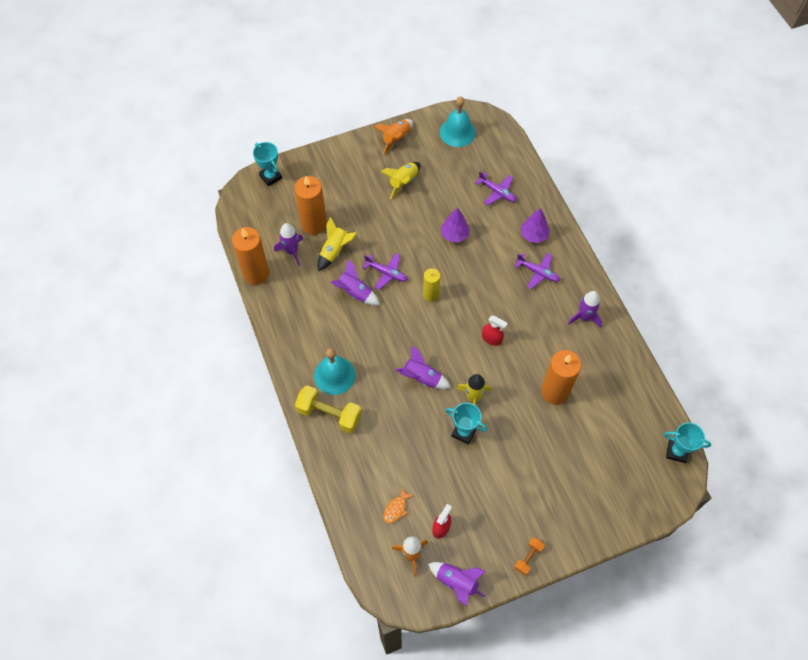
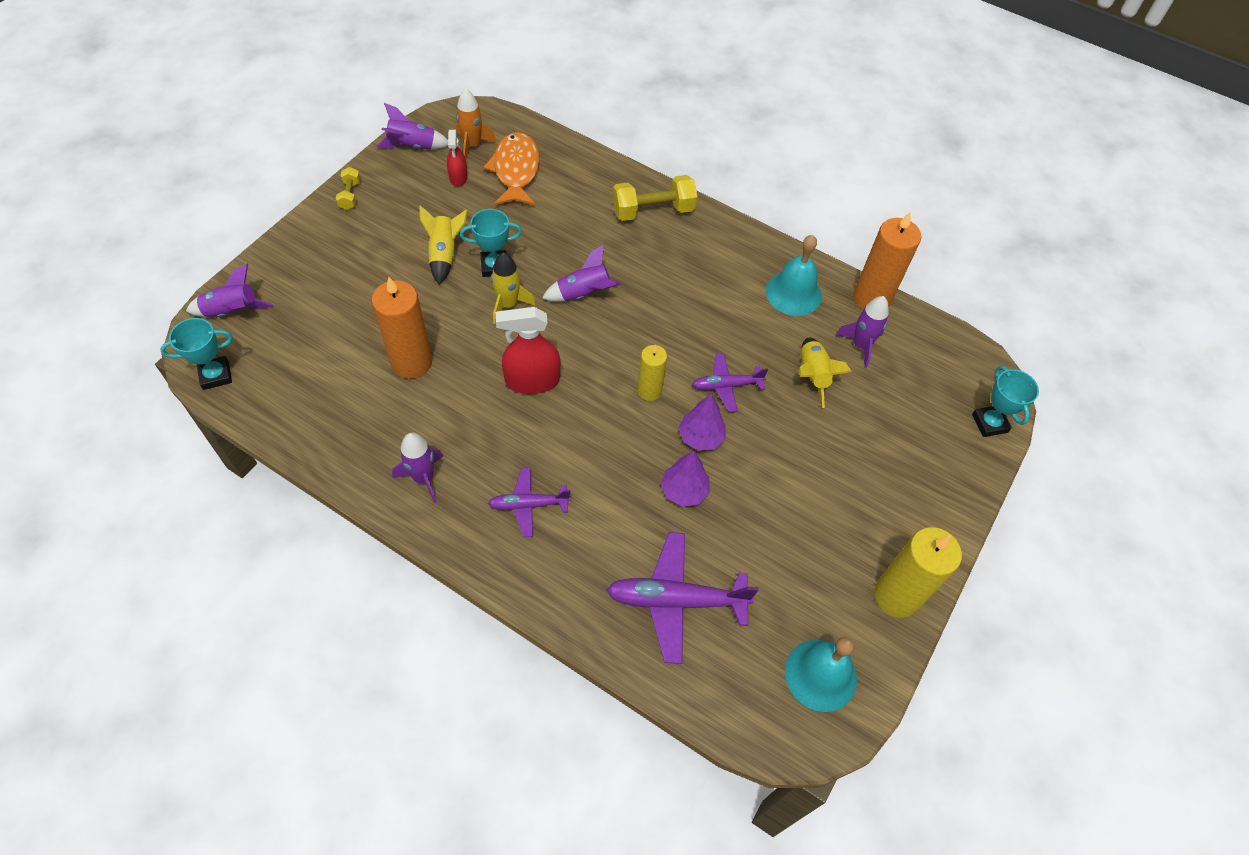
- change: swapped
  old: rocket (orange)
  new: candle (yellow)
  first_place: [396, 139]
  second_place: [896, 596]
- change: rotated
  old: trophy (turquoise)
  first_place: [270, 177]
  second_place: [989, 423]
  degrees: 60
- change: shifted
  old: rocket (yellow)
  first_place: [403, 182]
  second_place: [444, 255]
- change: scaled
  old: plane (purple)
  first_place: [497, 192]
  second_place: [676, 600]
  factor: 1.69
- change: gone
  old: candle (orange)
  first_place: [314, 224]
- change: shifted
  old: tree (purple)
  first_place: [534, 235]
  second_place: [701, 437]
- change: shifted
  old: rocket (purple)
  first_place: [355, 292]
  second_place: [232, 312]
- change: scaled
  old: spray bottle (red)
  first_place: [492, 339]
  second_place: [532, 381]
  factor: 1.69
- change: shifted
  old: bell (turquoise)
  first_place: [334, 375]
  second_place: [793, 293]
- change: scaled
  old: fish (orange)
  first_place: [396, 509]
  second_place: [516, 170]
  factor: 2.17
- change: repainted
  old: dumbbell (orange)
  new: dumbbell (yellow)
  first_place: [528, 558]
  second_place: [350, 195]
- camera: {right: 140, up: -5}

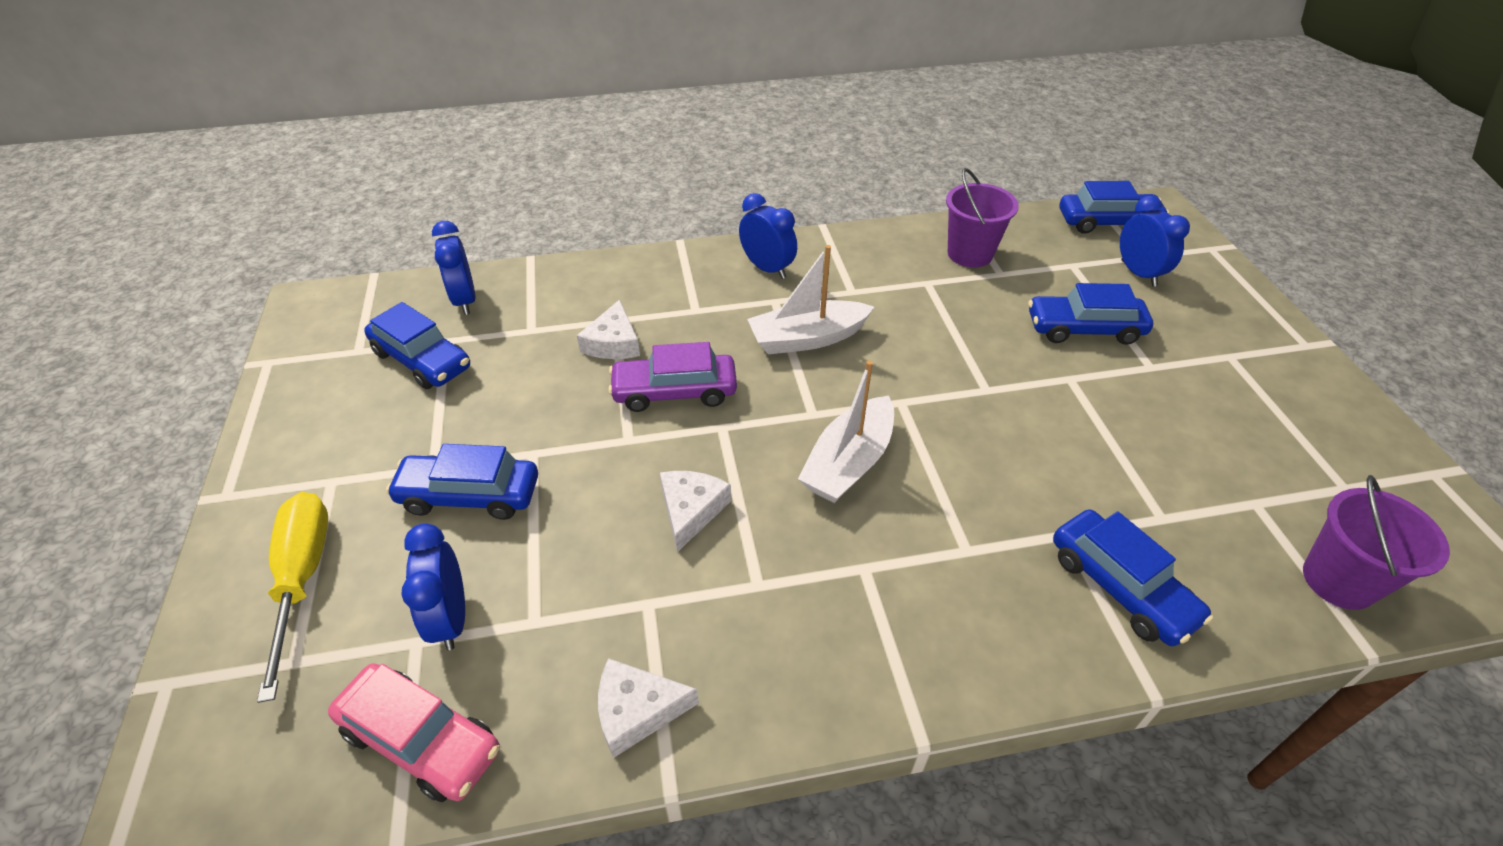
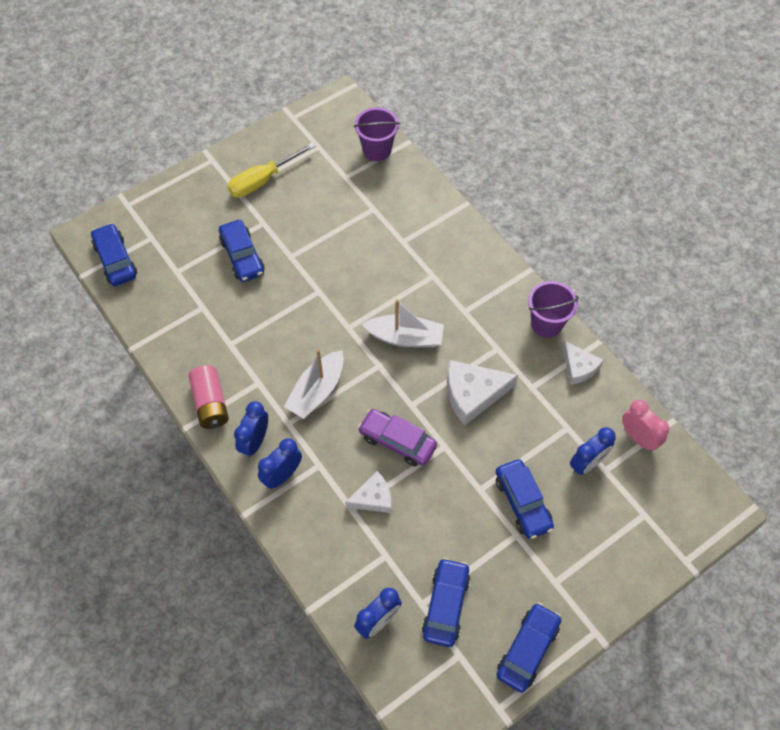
- change: shifted
  old: bucket (purple)
  first_place: [970, 254]
  second_place: [546, 323]
- change: shifted
  old: clock (blue)
  first_place: [1138, 273]
  second_place: [282, 475]
- change: rotated
  old: boat (white)
  first_place: [807, 338]
  second_place: [317, 391]
  degrees: 75
- change: rotated
  old: car (purple)
  first_place: [674, 392]
  second_place: [397, 441]
  degrees: 150
- change: scaled
  old: cheese (white)
  first_place: [691, 510]
  second_place: [473, 394]
  factor: 1.61
- change: shifted
  old: screwdriver (yellow)
  first_place: [302, 578]
  second_place: [263, 180]
- change: shifted
  old: car (blue)
  first_place: [1120, 587]
  second_place: [527, 650]
- change: swapped
  old: car (pink)
  new: clock (pink)
  first_place: [421, 740]
  second_place: [638, 438]
- change: new
  new: battery (pink)
  second_place: [210, 403]
- camera: {right: -115, up: 15}

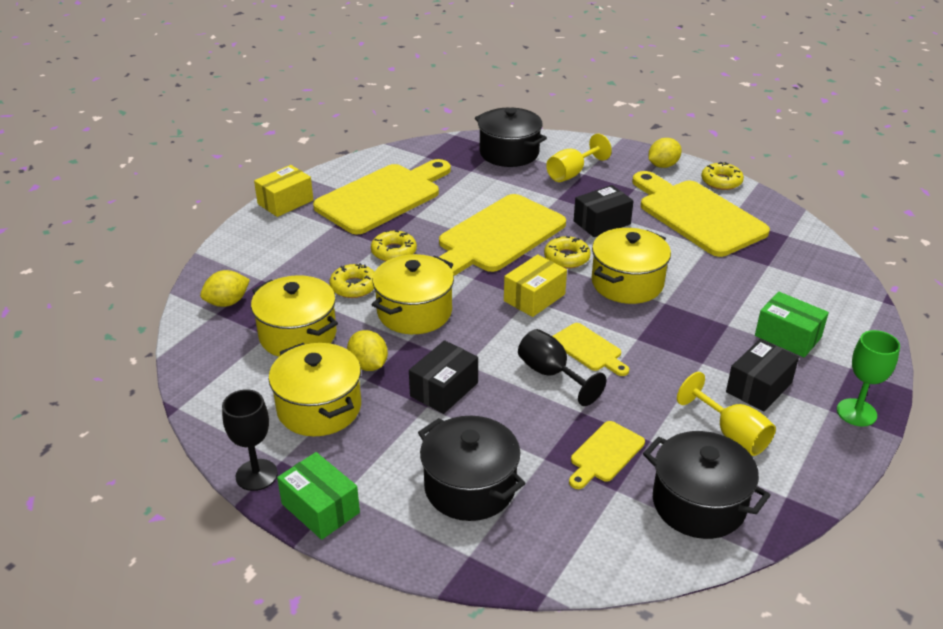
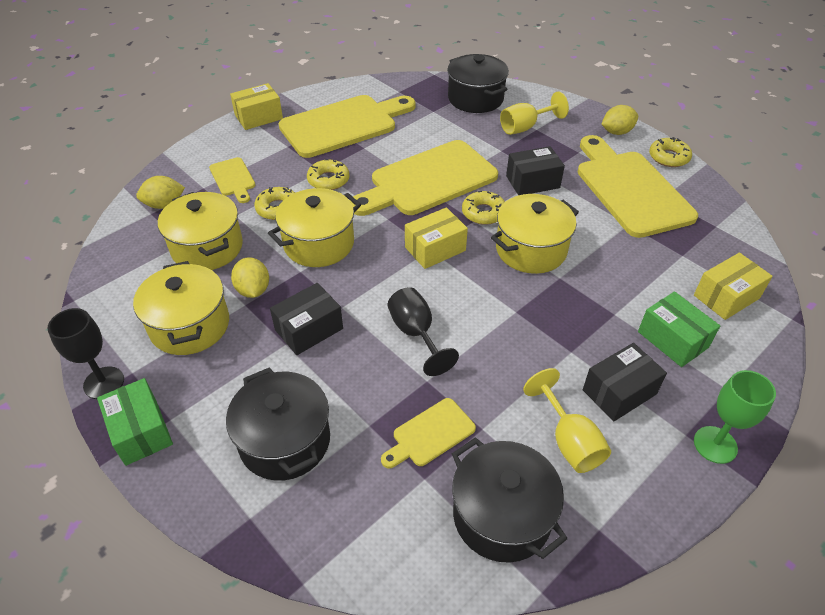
- change: shifted
  old: cutting board (yellow)
  first_place: [588, 349]
  second_place: [233, 179]
- change: new
  new: box (yellow)
  second_place: [726, 297]
- camera: {right: 15, up: 10}

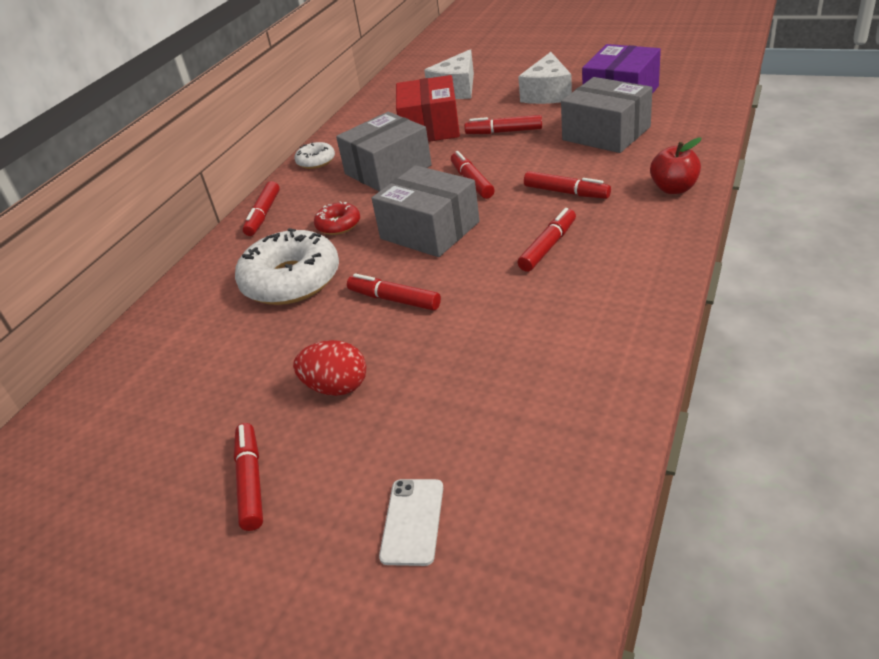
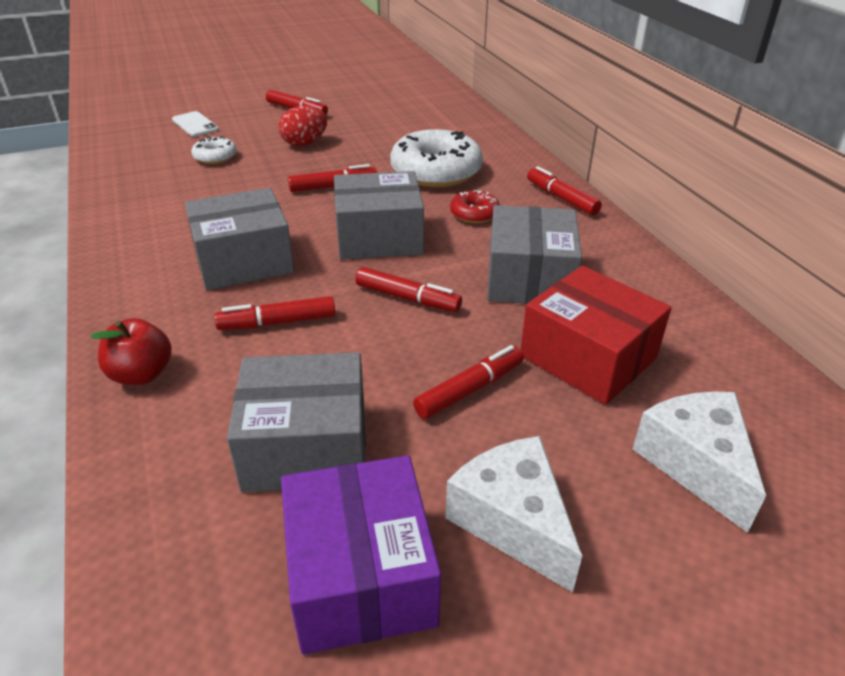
- change: shifted
  old: donut (white)
  first_place: [316, 161]
  second_place: [215, 157]
- change: swapped
  old: marker (red)
  new: box (grey)
  first_place: [548, 246]
  second_place: [244, 260]
- camera: {right: 130, up: 0}

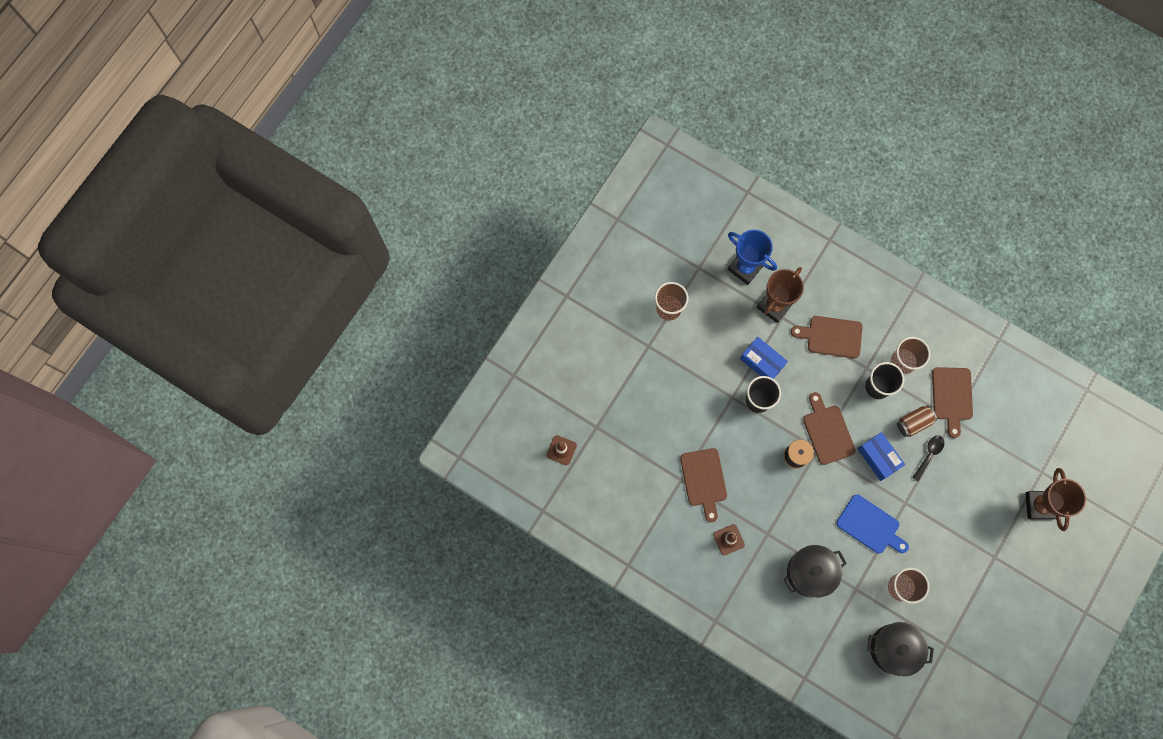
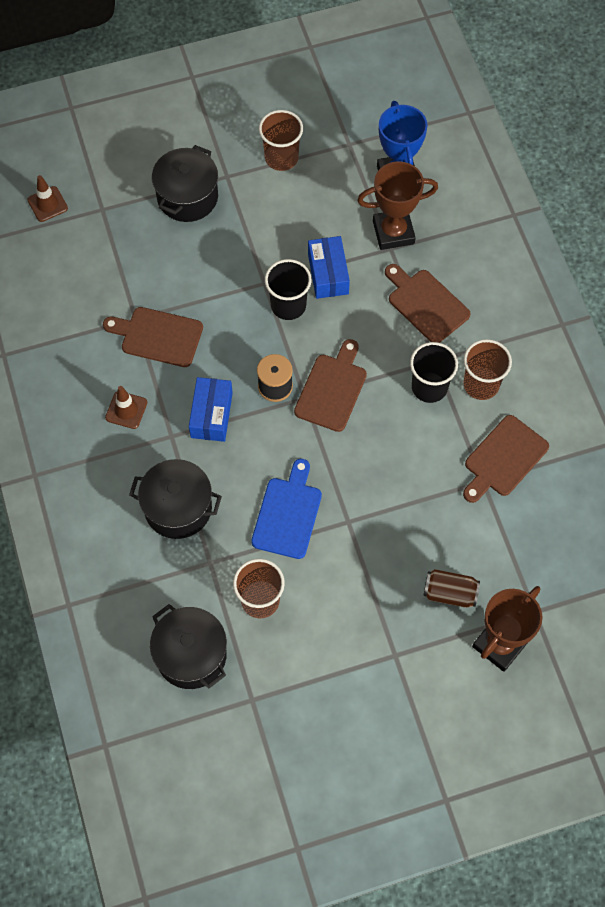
- change: shifted
  old: can (brown)
  first_place: [913, 423]
  second_place: [450, 593]
- change: shifted
  old: box (blue)
  first_place: [878, 458]
  second_place: [211, 415]
- change: gone
  old: spoon (black)
  first_place: [929, 455]
- change: rotated
  old: cutting board (brown)
  first_place: [704, 480]
  second_place: [158, 336]
  degrees: 75
- change: rotated
  old: cutting board (blue)
  first_place: [870, 525]
  second_place: [288, 514]
  degrees: -150
- change: new
  new: pot (black)
  second_place: [187, 197]
- camera: {right: 40, up: -10}

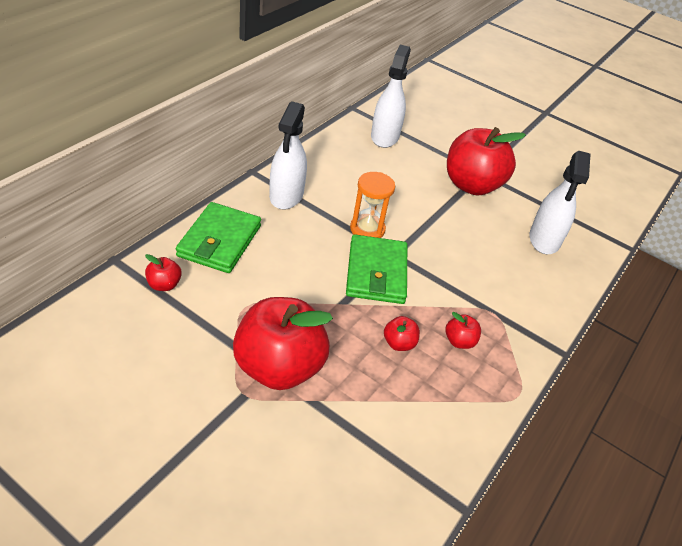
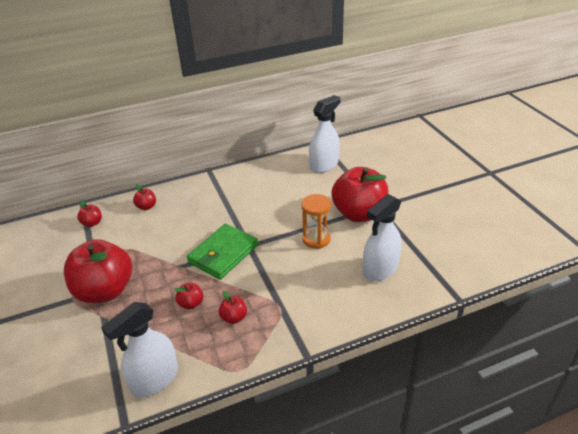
- change: shifted
  old: spray bottle (white)
  first_place: [286, 196]
  second_place: [154, 379]
- change: shifted
  old: hourglass (orange)
  first_place: [367, 229]
  second_place: [316, 239]
- change: swapped
  old: wallet (green)
  new: apple (red)
  first_place: [220, 241]
  second_place: [146, 207]
- camera: {right: 40, up: -5}

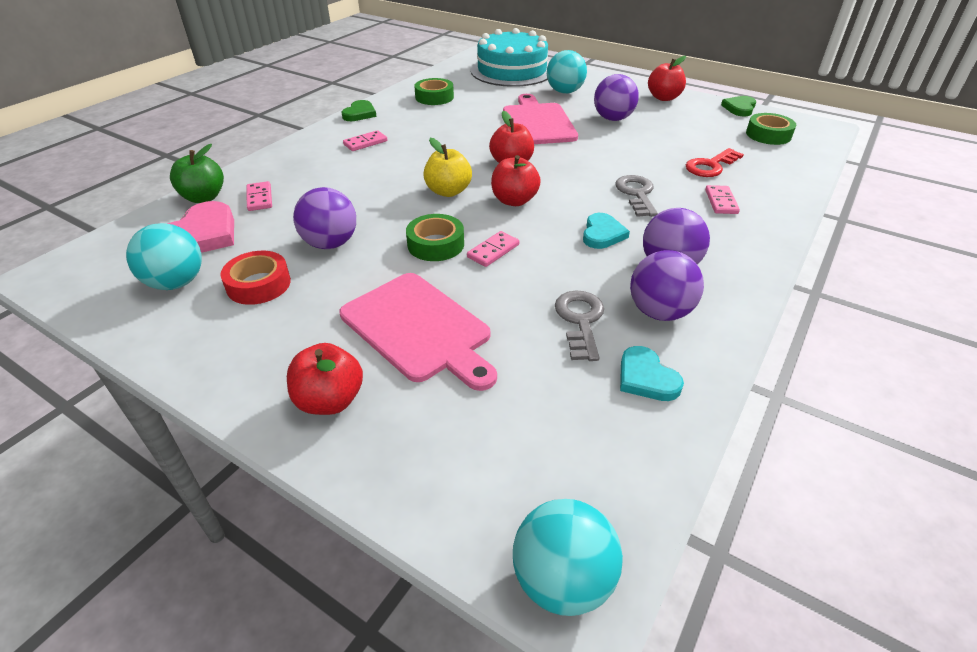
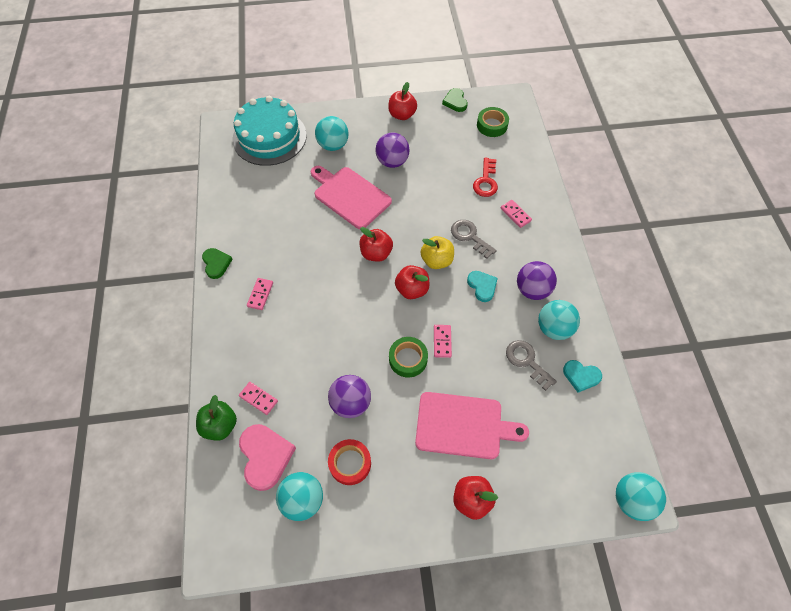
- change: gone
  old: tape (green)
  first_place: [434, 97]
- change: shifted
  old: apple (yellow)
  first_place: [448, 191]
  second_place: [436, 260]
- change: repainted
  old: ball (purple)
  new: ball (turquoise)
  first_place: [659, 312]
  second_place: [554, 328]
- camera: {right: -40, up: 20}

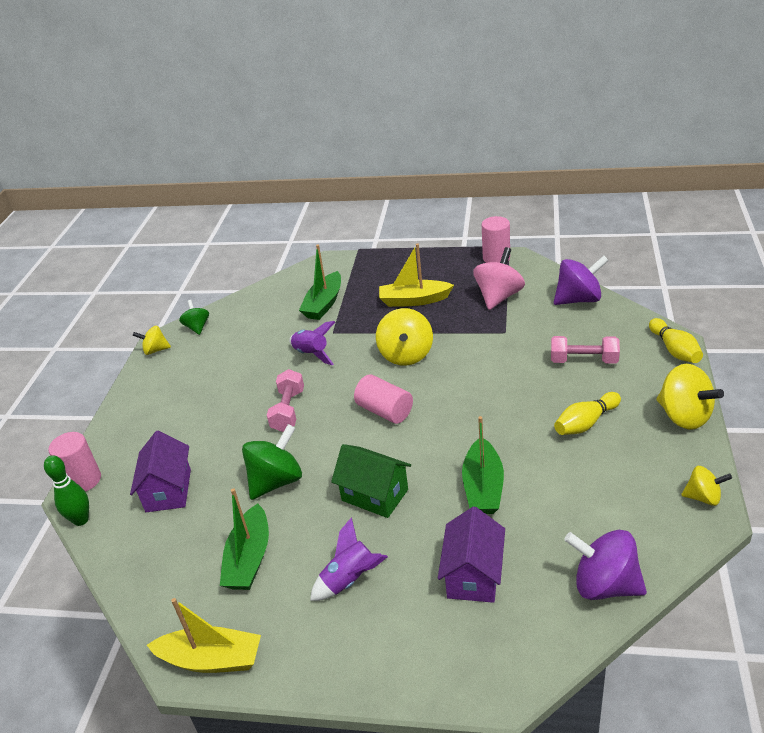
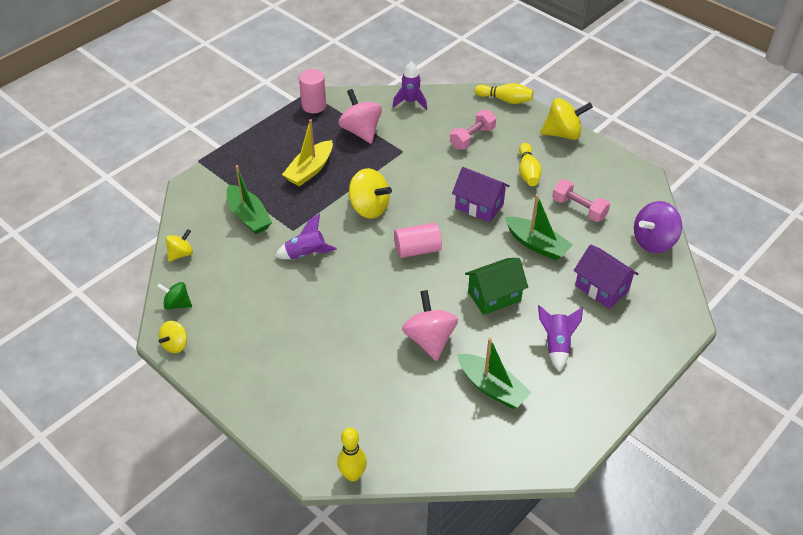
- change: swapped
  old: spinning top (purple)
  new: rocket (purple)
  first_place: [579, 299]
  second_place: [410, 102]
- change: shifted
  old: dumbbell (pink)
  first_place: [288, 410]
  second_place: [579, 208]
- change: repainted
  old: spinning top (green)
  new: spinning top (pink)
  first_place: [276, 481]
  second_place: [429, 339]
- change: shifted
  old: house (purple)
  first_place: [168, 490]
  second_place: [479, 206]
- change: gone
  old: cylinder (pink)
  first_place: [84, 480]
- change: repainted
  old: bowling pin (green)
  new: bowling pin (yellow)
  first_place: [81, 520]
  second_place: [353, 475]
- change: shifted
  old: spinning top (yellow)
  first_place: [703, 497]
  second_place: [181, 254]
- change: gone
  old: boat (yellow)
  first_place: [211, 659]
- camera: {right: -60, up: 10}

